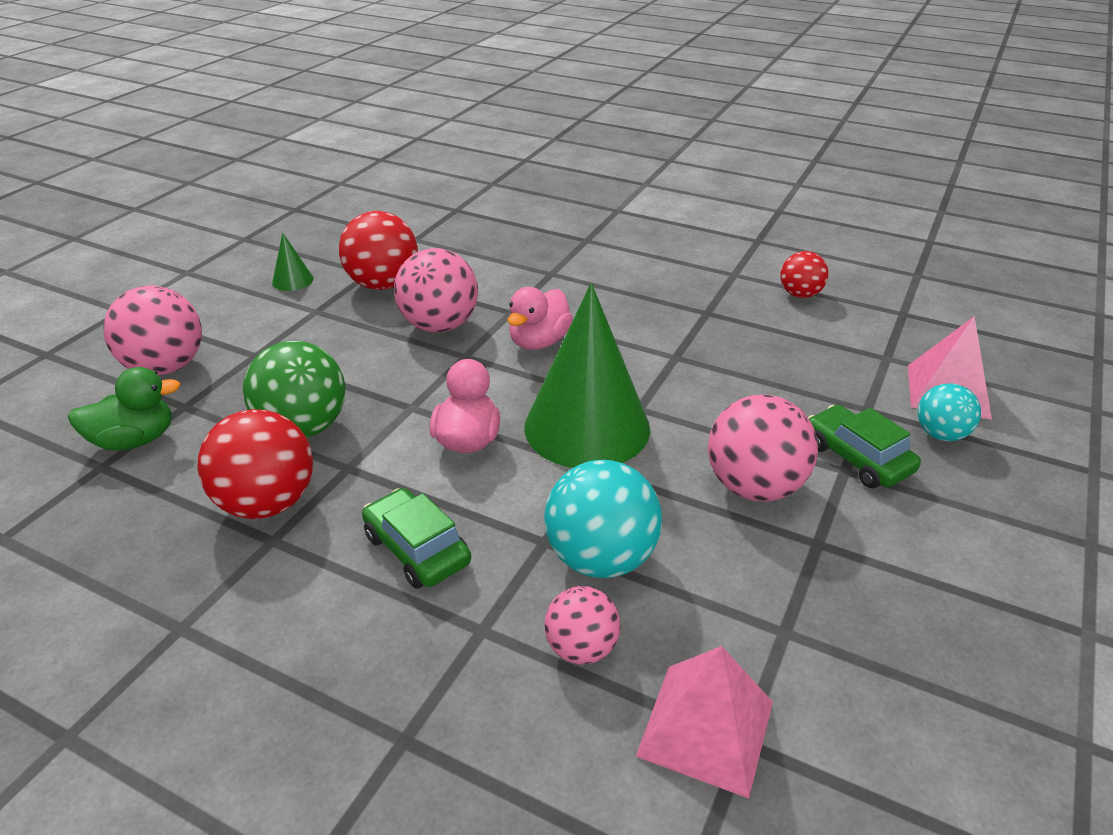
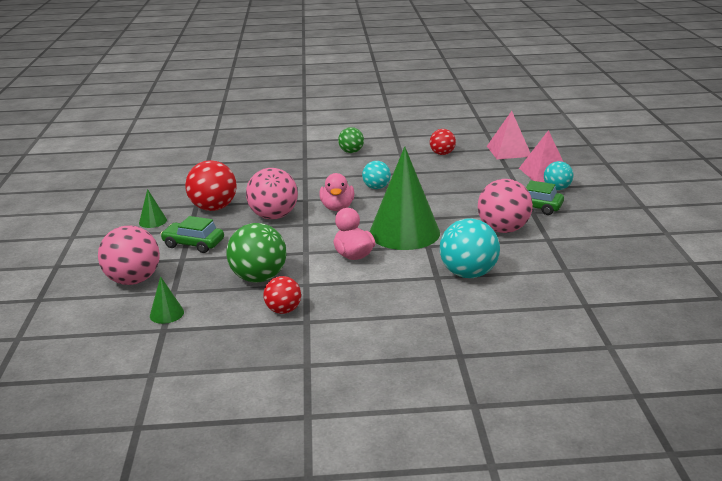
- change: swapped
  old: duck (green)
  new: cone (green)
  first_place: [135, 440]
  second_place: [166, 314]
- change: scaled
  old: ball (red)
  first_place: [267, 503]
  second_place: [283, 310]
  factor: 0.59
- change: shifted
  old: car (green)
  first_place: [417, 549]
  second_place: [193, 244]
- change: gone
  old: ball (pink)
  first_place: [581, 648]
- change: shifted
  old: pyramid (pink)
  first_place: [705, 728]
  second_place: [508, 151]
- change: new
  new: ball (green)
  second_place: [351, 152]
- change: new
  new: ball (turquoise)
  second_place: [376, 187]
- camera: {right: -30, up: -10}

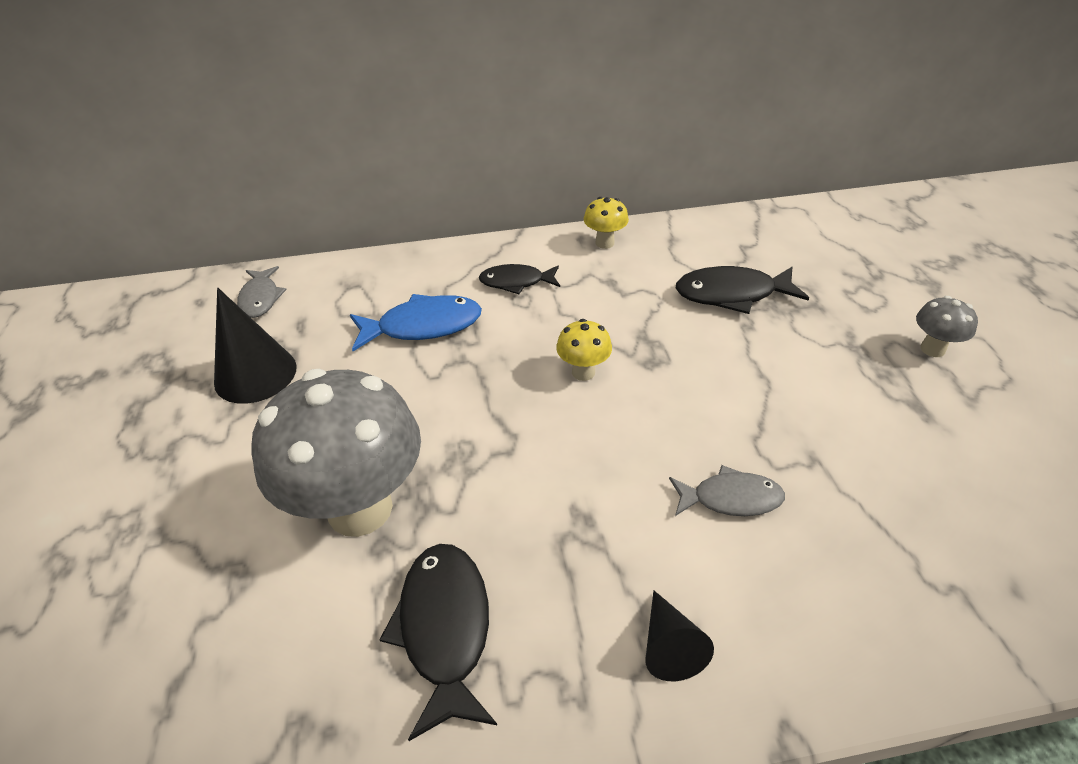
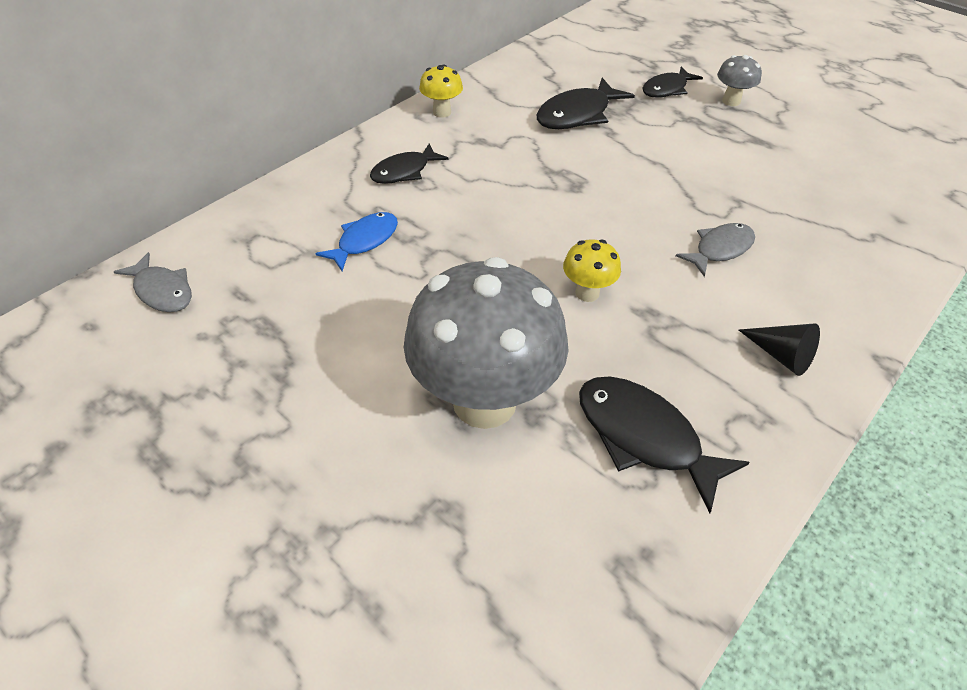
- change: gone
  old: cone (black)
  first_place: [255, 374]
- change: scaled
  old: fish (blue)
  first_place: [423, 326]
  second_place: [364, 241]
  factor: 0.66
- change: shifted
  old: mushroom (yellow)
  first_place: [583, 372]
  second_place: [587, 293]
- change: new
  new: fish (black)
  second_place: [667, 89]
- camera: {right: -40, up: 5}

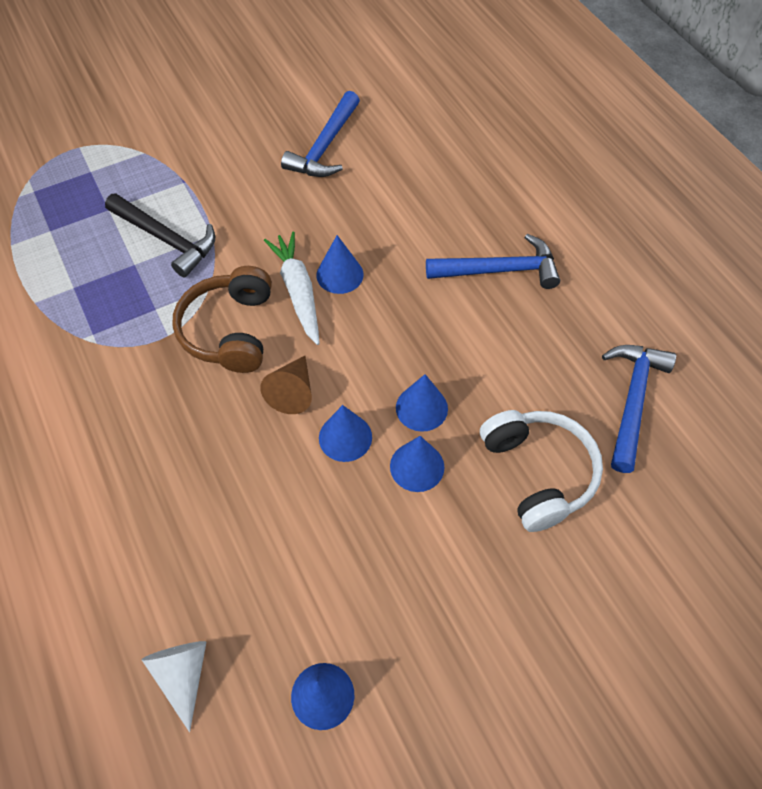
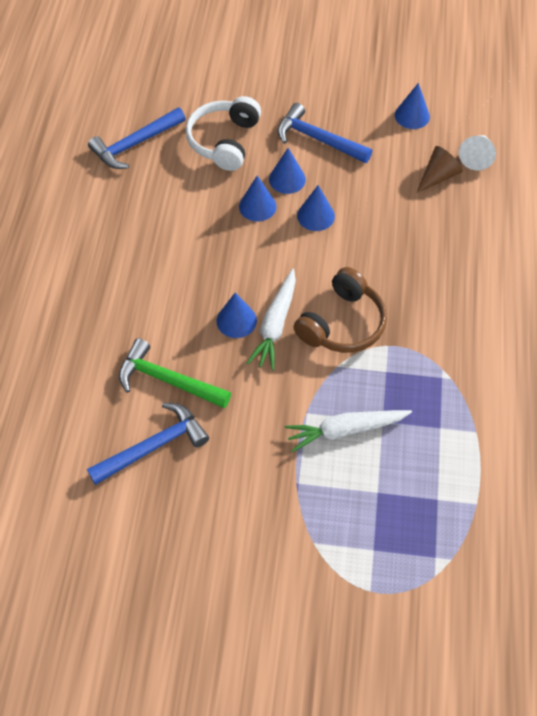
- change: swapped
  old: hammer (black)
  new: carrot (white)
  first_place: [166, 239]
  second_place: [345, 430]
- change: shifted
  old: hammer (blue)
  first_place: [499, 270]
  second_place: [318, 139]
- change: shifted
  old: cone (brown)
  first_place: [293, 392]
  second_place: [438, 176]
- change: new
  new: hammer (green)
  second_place: [168, 380]
- camera: {right: -145, up: 0}

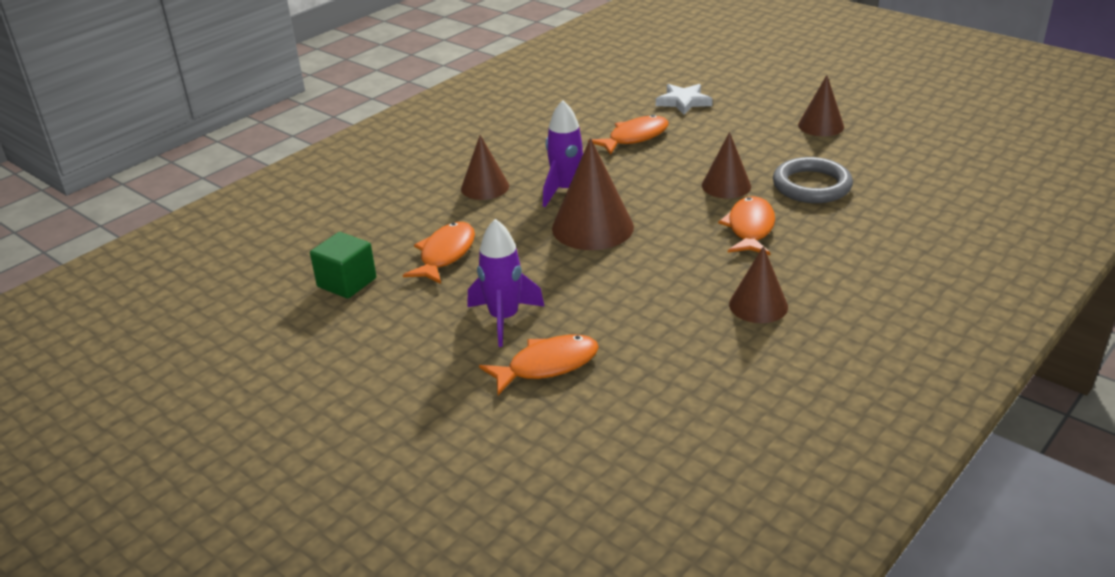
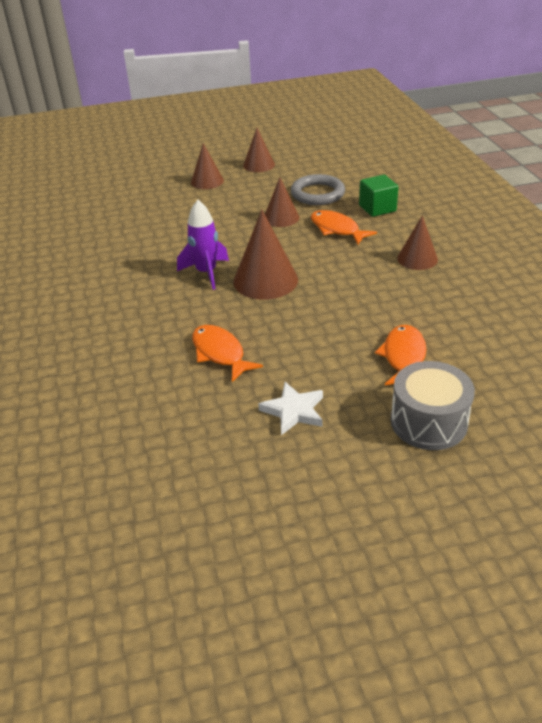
- change: shifted
  old: star (white)
  first_place: [683, 102]
  second_place: [294, 411]
- change: gone
  old: fish (orange)
  first_place: [635, 137]
- change: shifted
  old: cone (brown)
  first_place: [485, 187]
  second_place: [207, 181]
- change: gone
  old: rocket (purple)
  first_place: [504, 319]
- change: shifted
  old: cube (green)
  first_place: [347, 282]
  second_place: [377, 208]
- change: new
  new: drum (grey)
  second_place: [428, 422]
- camera: {right: -55, up: 5}

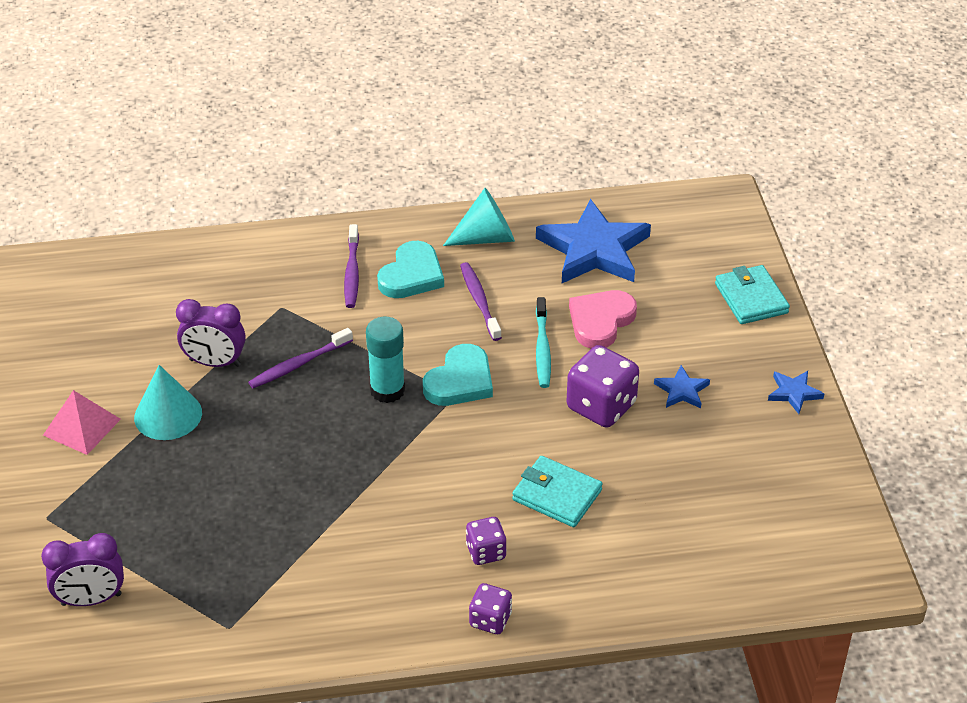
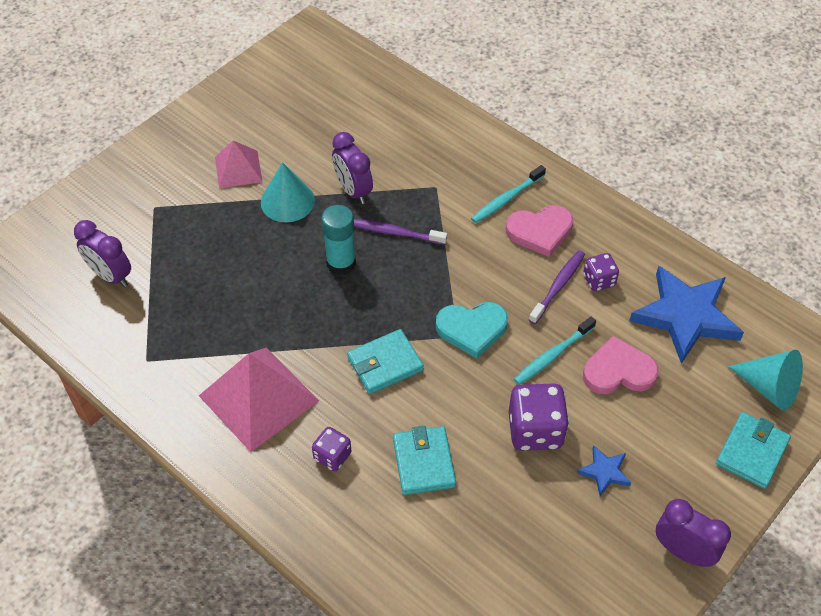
- change: shifted
  old: cone (turquoise)
  first_place: [486, 237]
  second_place: [769, 388]
- change: repainted
  old: toothbrush (purple)
  new: toothbrush (turquoise)
  first_place: [352, 272]
  second_place: [506, 199]
- change: repainted
  old: heart (turquoise)
  new: heart (pink)
  first_place: [412, 275]
  second_place: [540, 232]
- change: shifted
  old: glue stick (turquoise)
  first_place: [387, 390]
  second_place: [341, 263]
- change: swapped
  old: star (blue)
  new: clock (purple)
  first_place: [794, 393]
  second_place: [683, 551]
- change: shifted
  old: dice (purple)
  first_place: [490, 620]
  second_place: [599, 280]
- change: new
  new: wallet (turquoise)
  second_place: [385, 364]
- change: new
  new: pyramid (pink)
  second_place: [258, 398]
- camera: {right: 50, up: 10}

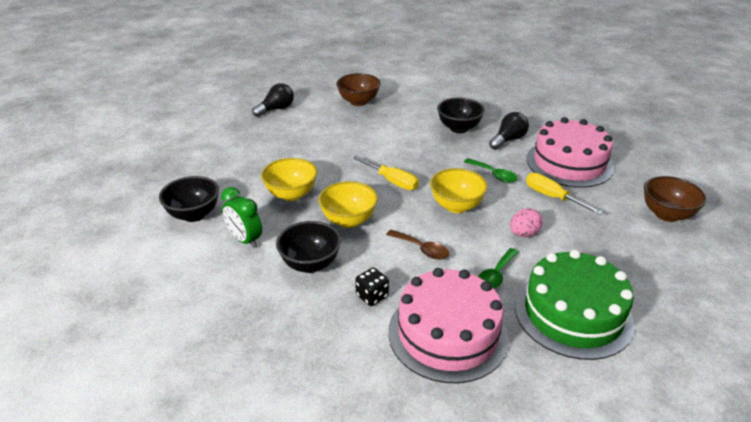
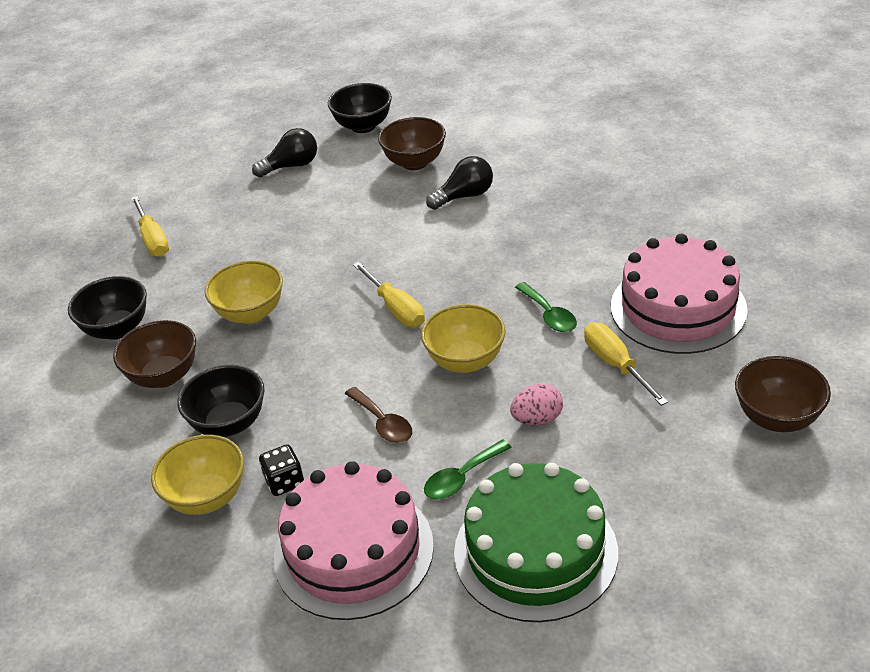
- change: shifted
  old: bowl (black)
  first_place: [459, 128]
  second_place: [363, 126]
- change: shifted
  old: light bulb (black)
  first_place: [508, 140]
  second_place: [464, 196]
- change: shifted
  old: bowl (yellow)
  first_place: [348, 220]
  second_place: [207, 497]
- change: swapped
  old: clock (green)
  new: bowl (brown)
  first_place: [245, 240]
  second_place: [164, 376]
- change: new
  new: screwdriver (yellow)
  second_place: [153, 240]
- camera: {right: 20, up: 5}

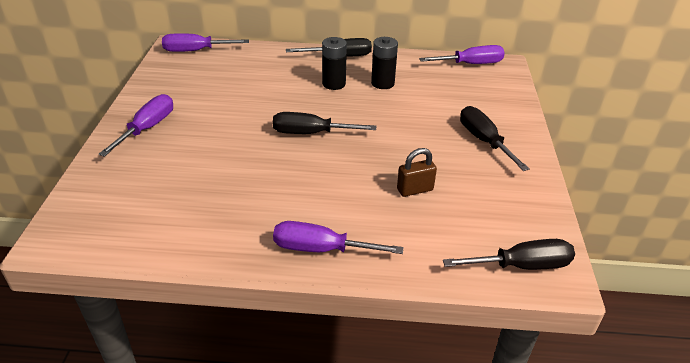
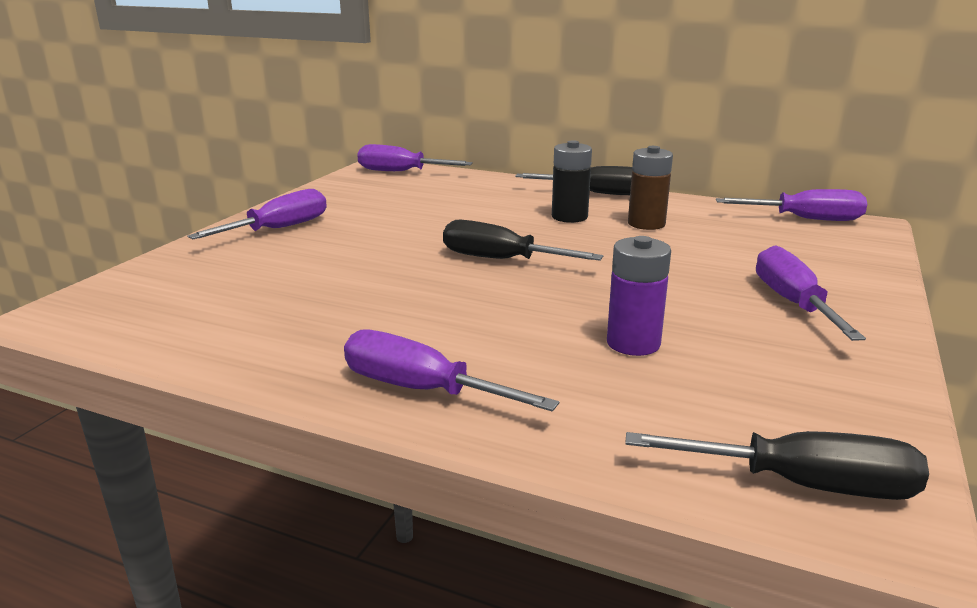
- change: repainted
  old: battery (black)
  new: battery (brown)
  first_place: [382, 83]
  second_place: [646, 224]
- change: repainted
  old: screwdriver (black)
  new: screwdriver (purple)
  first_place: [484, 141]
  second_place: [793, 303]
- change: swapped
  old: padlock (brown)
  new: battery (purple)
  first_place: [415, 190]
  second_place: [633, 343]
- camera: {right: 20, up: -15}

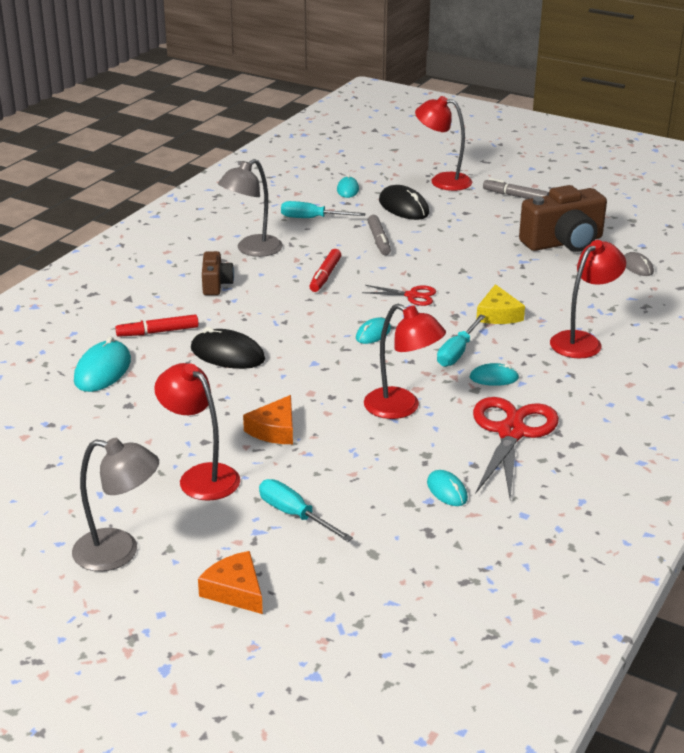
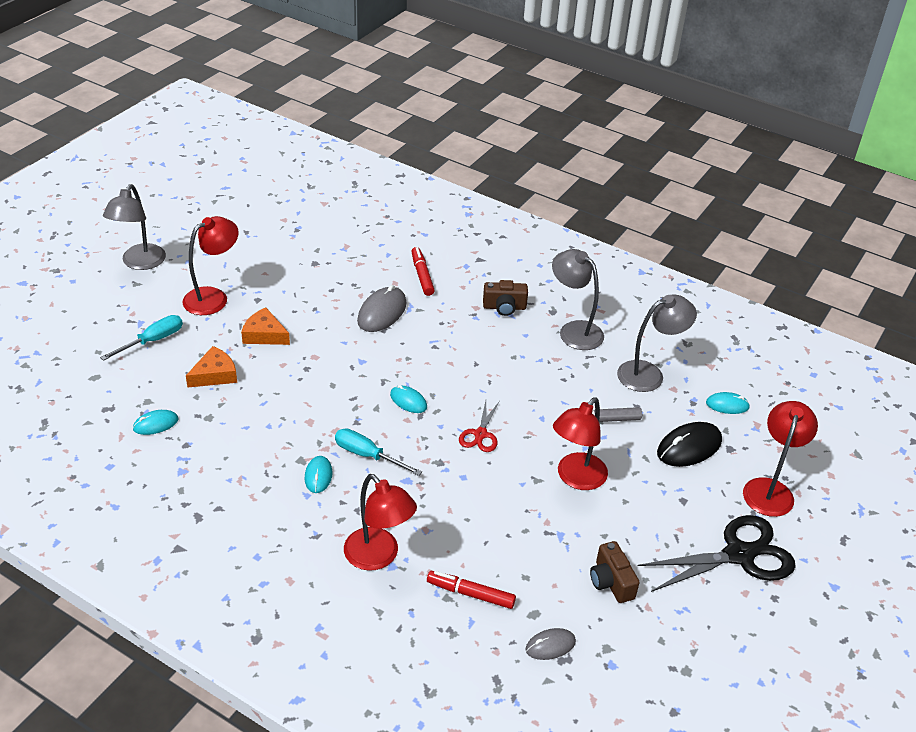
- change: swapped
  old: marker (grey)
  new: scissors (black)
  first_place: [515, 196]
  second_place: [738, 555]
- change: scaled
  old: camera (brown)
  first_place: [564, 242]
  second_place: [611, 582]
  factor: 0.54
- change: swapped
  old: screwdriver (turquoise)
  new: lamp (grey)
  first_place: [312, 218]
  second_place: [649, 374]
- change: shifted
  old: marker (red)
  first_place: [325, 276]
  second_place: [471, 594]
- change: gone
  old: cheese (yellow)
  first_place: [498, 314]
- change: shifted
  old: lamp (red)
  first_place: [401, 408]
  second_place: [576, 478]
- change: repainted
  old: mouse (black)
  new: mouse (grey)
  first_place: [227, 354]
  second_place: [382, 312]
- change: gone
  old: mouse (turquoise)
  first_place: [102, 370]
- change: gone
  old: scissors (red)
  first_place: [511, 433]
- change: shifted
  old: cheese (orange)
  first_place: [235, 590]
  second_place: [215, 375]
- camera: {right: 90, up: 10}

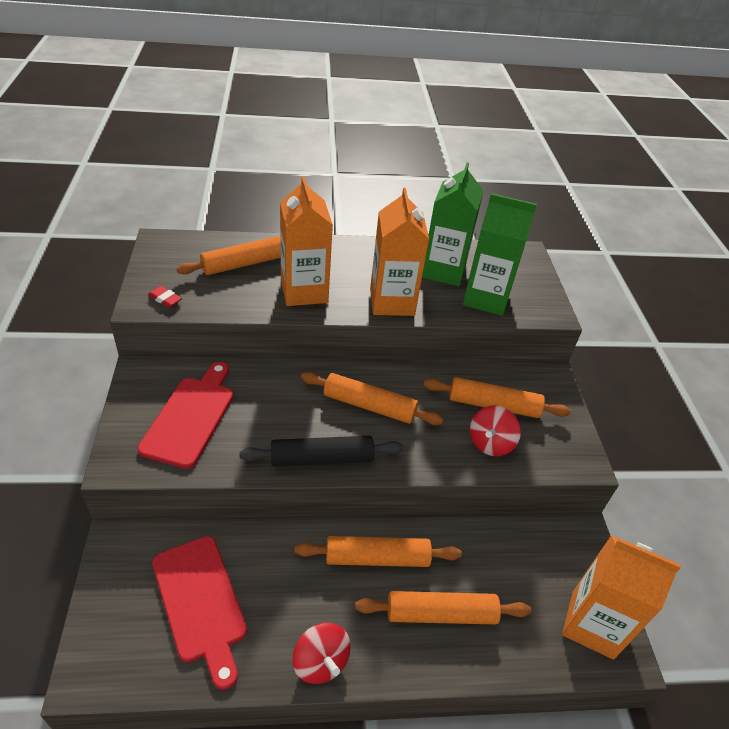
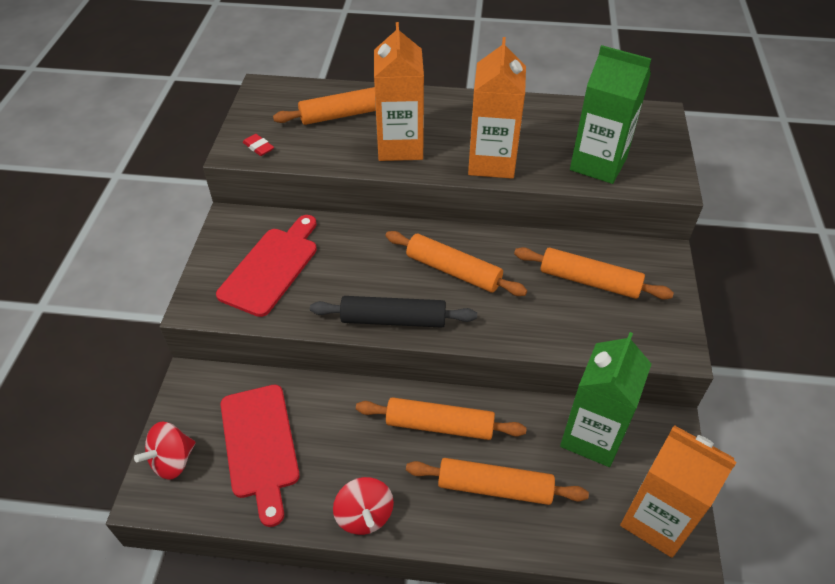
- change: shifted
  old: carton (green)
  first_place: [443, 271]
  second_place: [592, 436]
- change: shifted
  old: spinning top (red)
  first_place: [490, 443]
  second_place: [172, 461]
- camera: {right: 15, up: 5}

